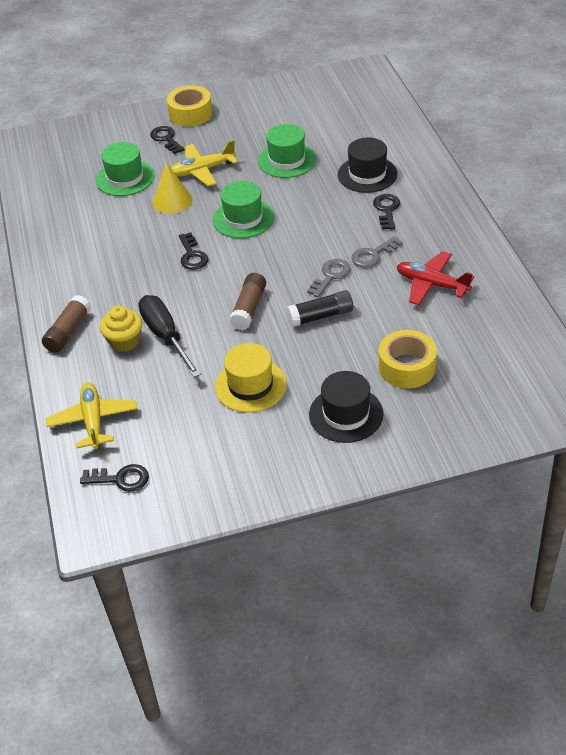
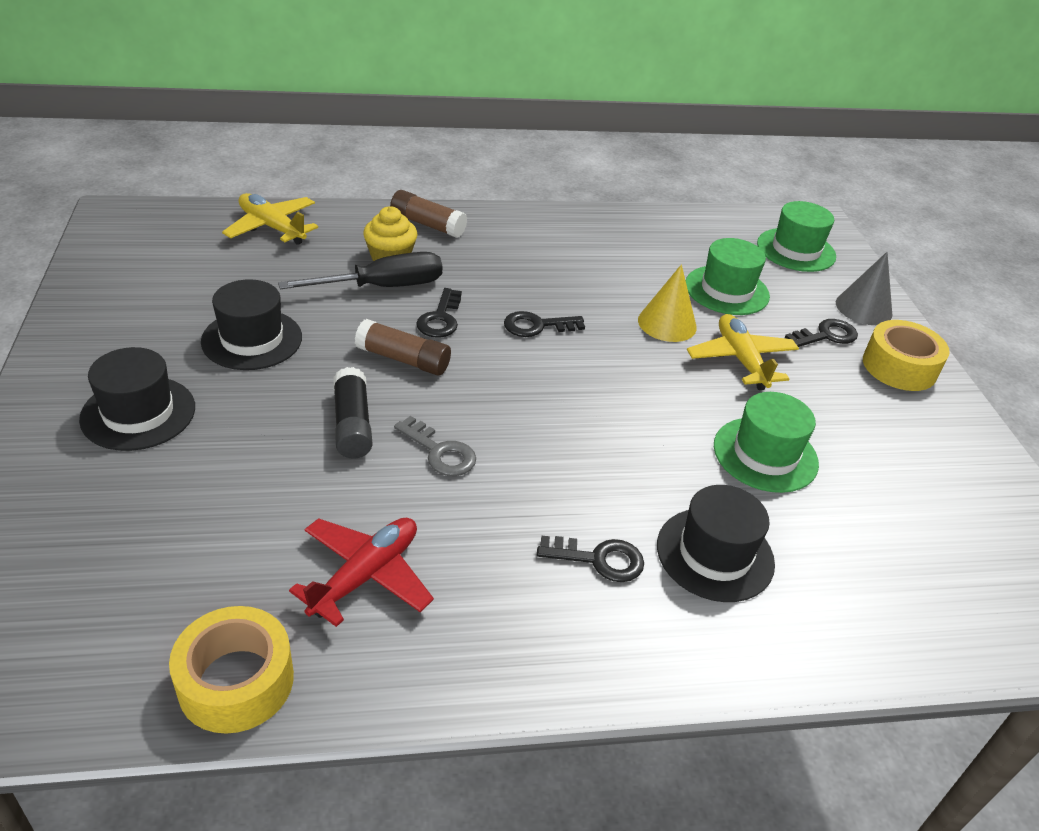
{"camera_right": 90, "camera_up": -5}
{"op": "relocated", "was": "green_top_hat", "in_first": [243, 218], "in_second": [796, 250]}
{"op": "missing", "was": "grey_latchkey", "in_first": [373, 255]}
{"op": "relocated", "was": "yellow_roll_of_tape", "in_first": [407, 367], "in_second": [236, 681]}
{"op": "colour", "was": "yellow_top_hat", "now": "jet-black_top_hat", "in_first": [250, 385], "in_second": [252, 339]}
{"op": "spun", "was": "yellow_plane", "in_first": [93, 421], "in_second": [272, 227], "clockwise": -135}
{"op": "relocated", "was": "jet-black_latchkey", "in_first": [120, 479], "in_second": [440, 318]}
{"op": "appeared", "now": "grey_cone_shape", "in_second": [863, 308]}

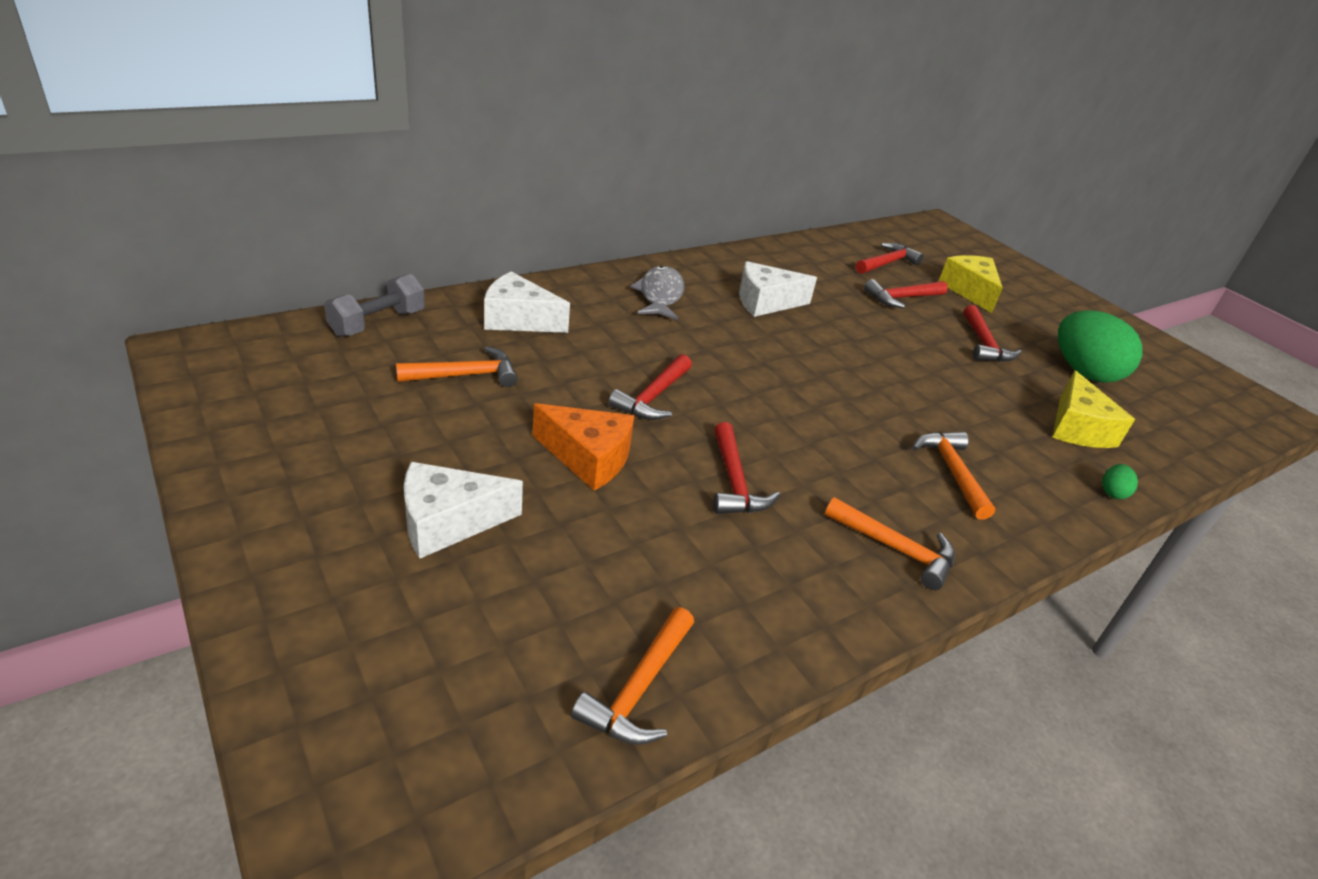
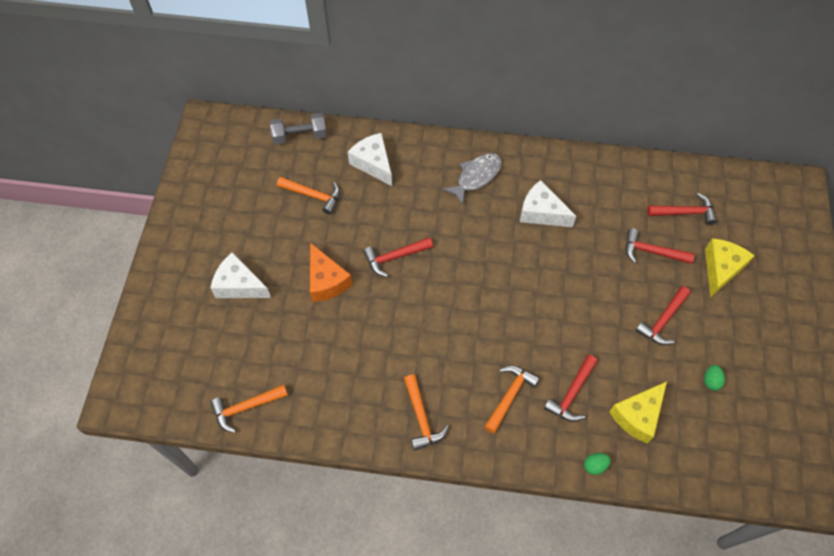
{"camera_right": 45, "camera_up": 25}
{"op": "size", "was": "green_egg", "in_first": [1083, 372], "in_second": [711, 381], "ratio": 0.4}
{"op": "relocated", "was": "crimson_carpenter's_hammer", "in_first": [734, 482], "in_second": [571, 393]}

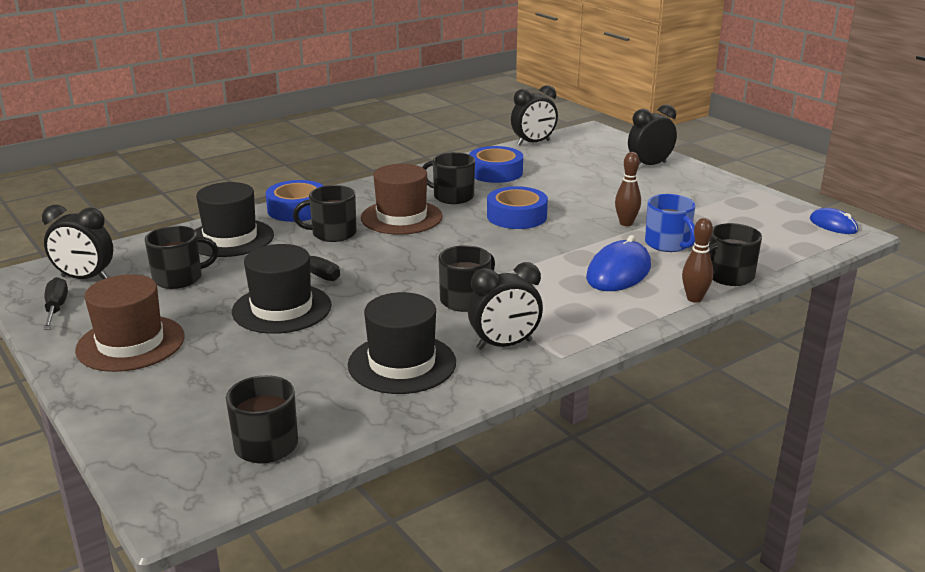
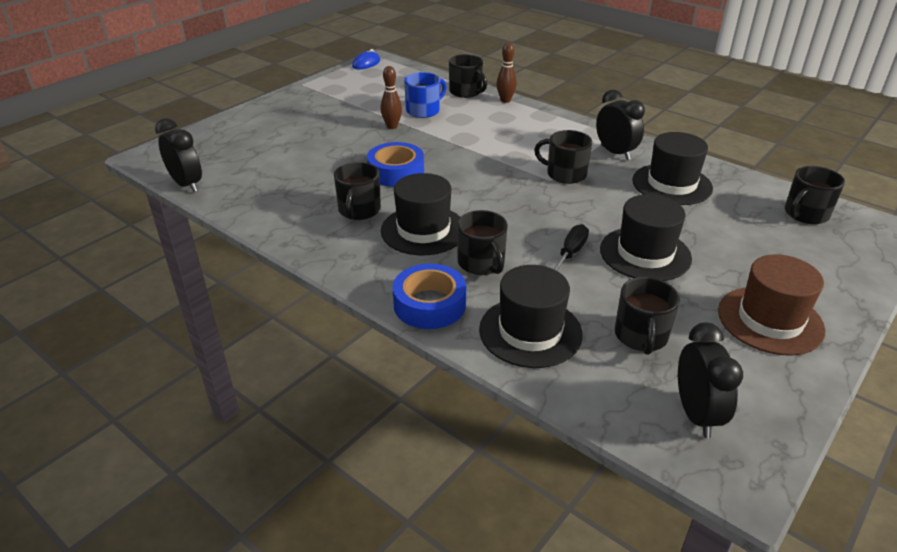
{"camera_right": -105, "camera_up": 10}
{"op": "missing", "was": "jet-black_bedside_clock", "in_first": [649, 165]}
{"op": "missing", "was": "cobalt_roll_of_tape", "in_first": [495, 172]}
{"op": "colour", "was": "russet_top_hat", "now": "jet-black_top_hat", "in_first": [401, 217], "in_second": [423, 230]}
{"op": "spun", "was": "jet-black_coffee_mug", "in_first": [179, 278], "in_second": [641, 336], "clockwise": -135}
{"op": "missing", "was": "cobalt_computer_mouse", "in_first": [618, 272]}
{"op": "missing", "was": "jet-black_screwdriver", "in_first": [56, 308]}

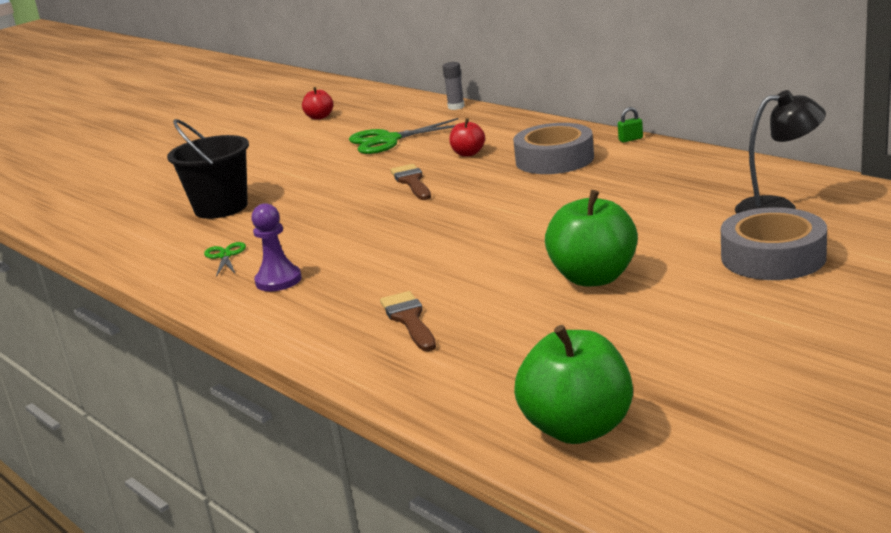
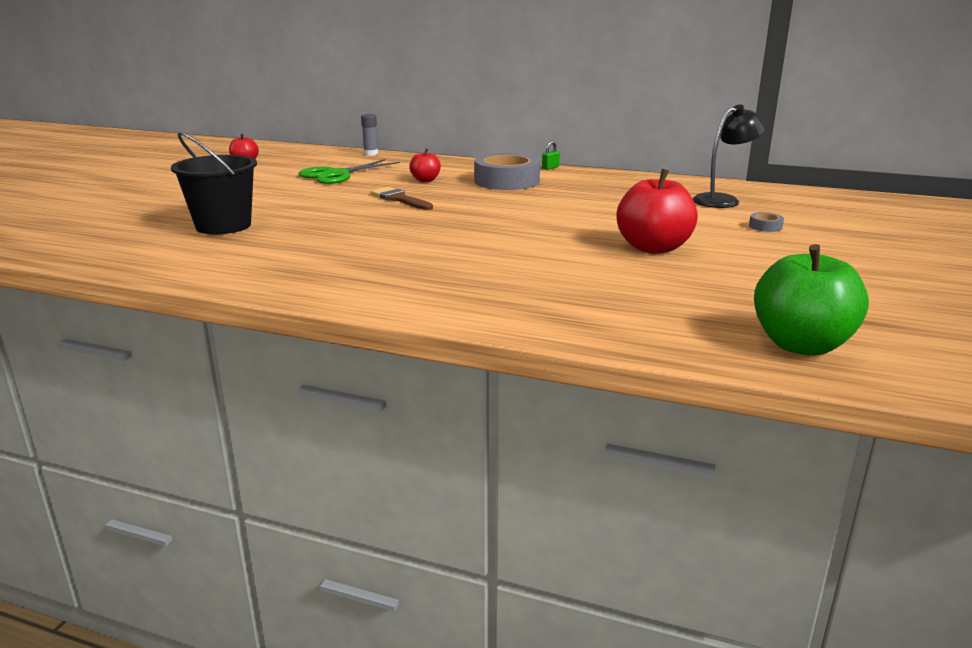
{"camera_right": -30, "camera_up": 0}
{"op": "colour", "was": "green_apple_fruit", "now": "crimson_apple_fruit", "in_first": [593, 277], "in_second": [653, 248]}
{"op": "missing", "was": "violet_game_pawn", "in_first": [278, 280]}
{"op": "size", "was": "grey_roll_of_tape", "in_first": [773, 257], "in_second": [765, 226], "ratio": 0.4}
{"op": "missing", "was": "green_scissors", "in_first": [225, 256]}
{"op": "missing", "was": "russet_brush", "in_first": [409, 319]}

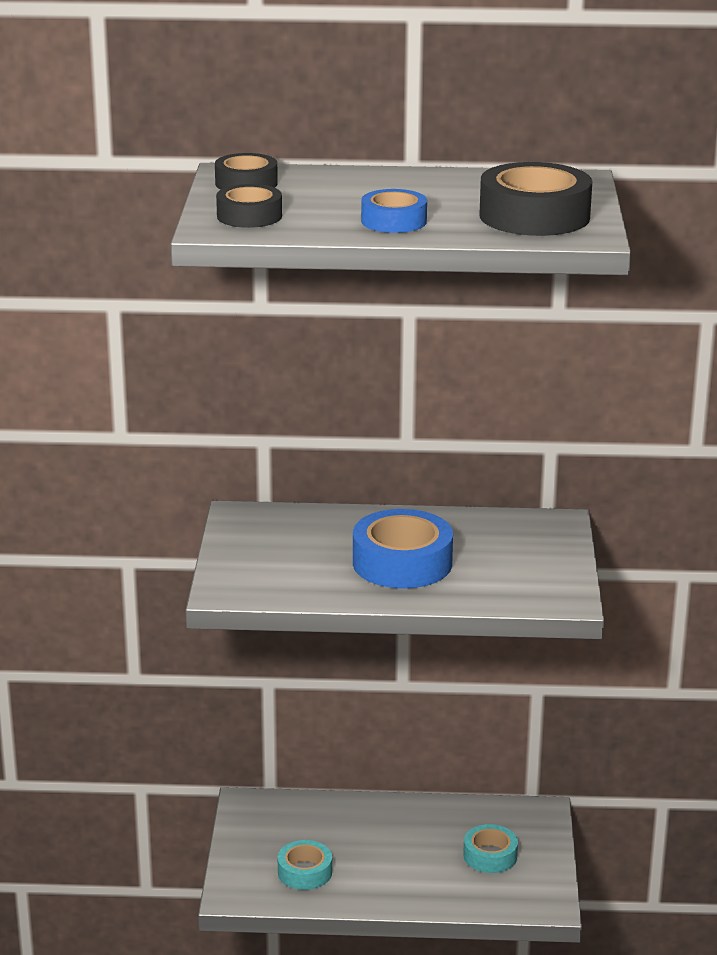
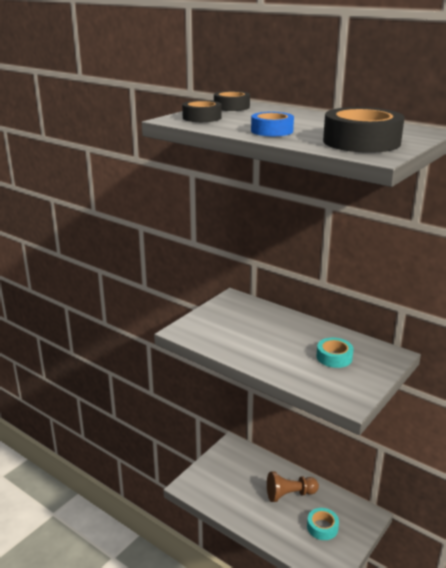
{"camera_right": 35, "camera_up": 0}
{"op": "missing", "was": "cobalt_roll_of_tape", "in_first": [402, 563]}
{"op": "relocated", "was": "teal_roll_of_tape", "in_first": [305, 872], "in_second": [334, 357]}
{"op": "appeared", "now": "russet_game_pawn", "in_second": [289, 494]}

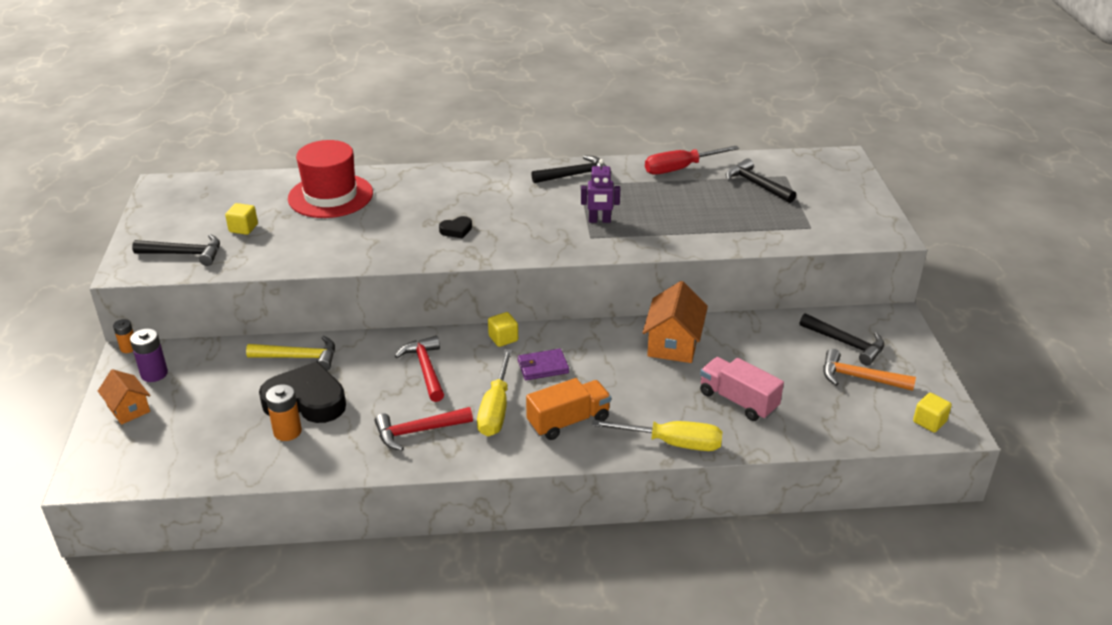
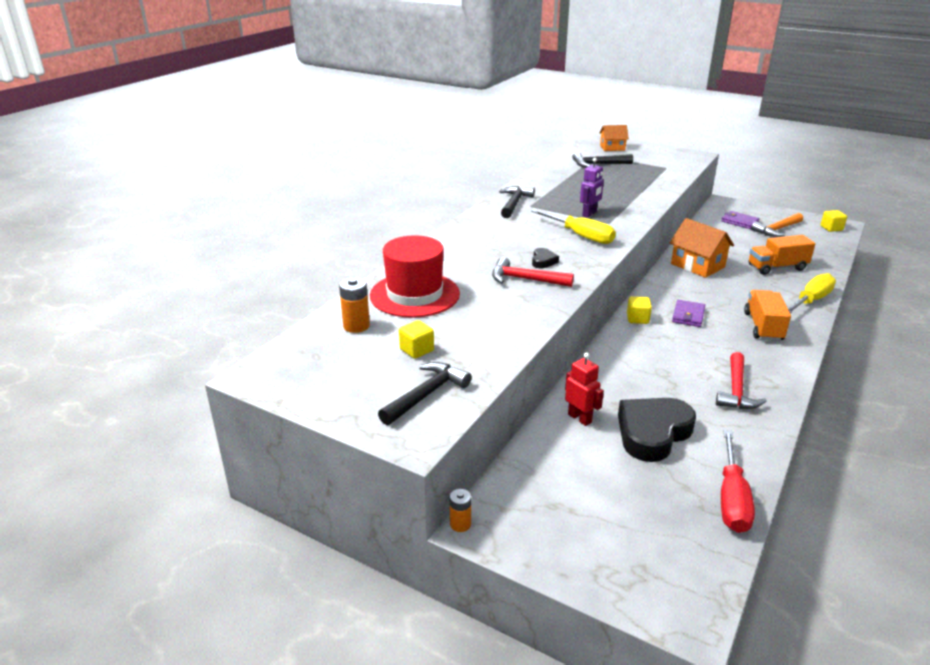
{"camera_right": -55, "camera_up": -5}
{"op": "relocated", "was": "crimson_screwdriver", "in_first": [680, 169], "in_second": [732, 499]}
{"op": "exchanged", "was": "jet-black_carpenter's_hammer", "now": "violet_billfold", "in_first": [846, 343], "in_second": [739, 222]}
{"op": "missing", "was": "violet_AA_battery", "in_first": [154, 374]}
{"op": "exchanged", "was": "yellow_carpenter's_hammer", "now": "crimson_toy_robot", "in_first": [299, 357], "in_second": [580, 418]}
{"op": "relocated", "was": "crimson_carpenter's_hammer", "in_first": [426, 369], "in_second": [525, 279]}
{"op": "relocated", "was": "yellow_screwdriver", "in_first": [496, 409], "in_second": [581, 236]}
{"op": "colour", "was": "rose-pink_truck", "now": "orange_truck", "in_first": [738, 401], "in_second": [777, 267]}
{"op": "relocated", "was": "orange_house", "in_first": [128, 409], "in_second": [612, 148]}
{"op": "relocated", "was": "orange_AA_battery", "in_first": [287, 431], "in_second": [356, 326]}

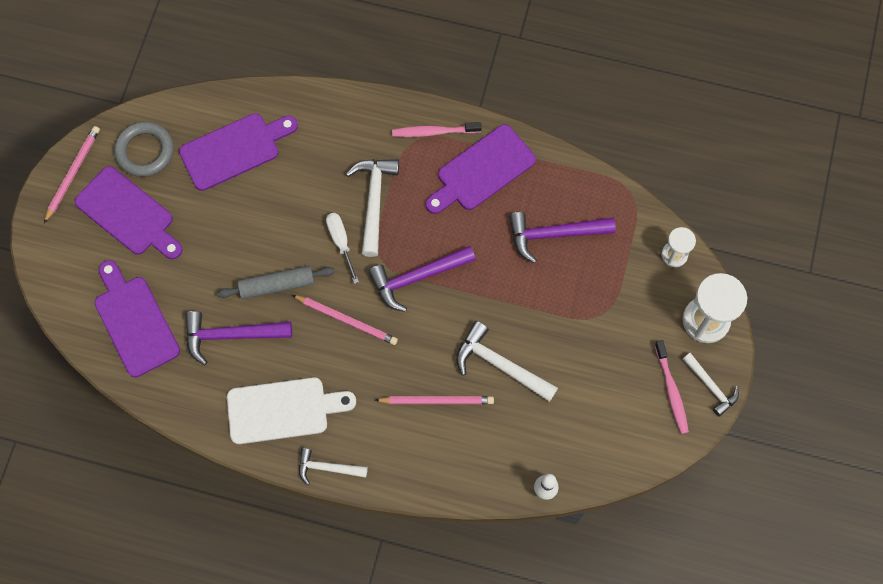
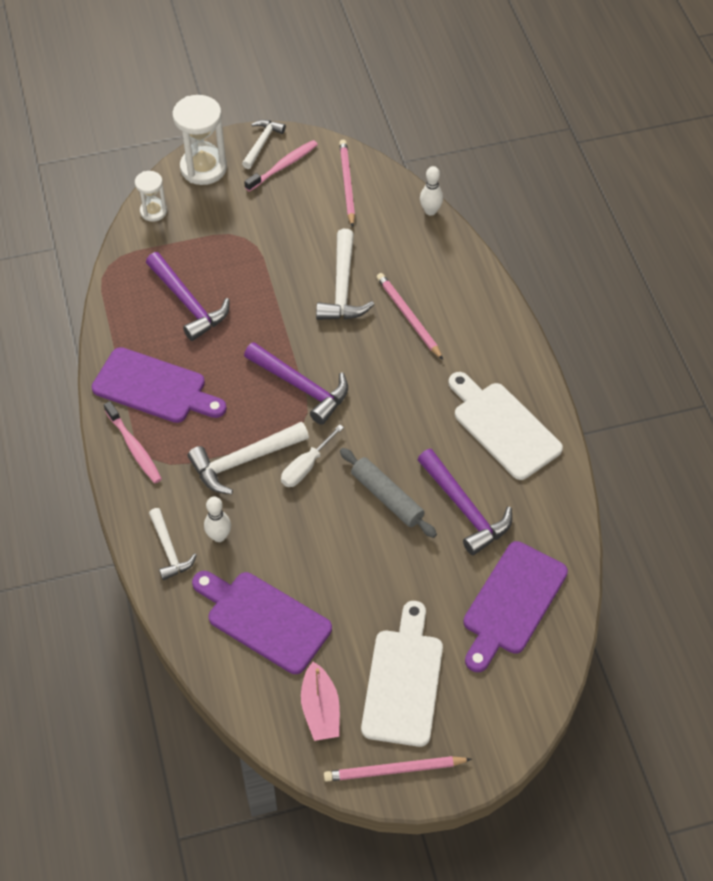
{"camera_right": -120, "camera_up": -15}
{"op": "exchanged", "was": "grey_torus", "now": "rose-pink_sailboat", "in_first": [145, 151], "in_second": [320, 709]}
{"op": "colour", "was": "violet_cutting_board", "now": "snow-white_cutting_board", "in_first": [128, 214], "in_second": [403, 681]}
{"op": "relocated", "was": "rose-pink_lead_pencil", "in_first": [346, 320], "in_second": [347, 184]}
{"op": "relocated", "was": "snow-white_carpenter's_hammer", "in_first": [327, 468], "in_second": [169, 550]}
{"op": "appeared", "now": "snow-white_skittle", "in_second": [219, 536]}

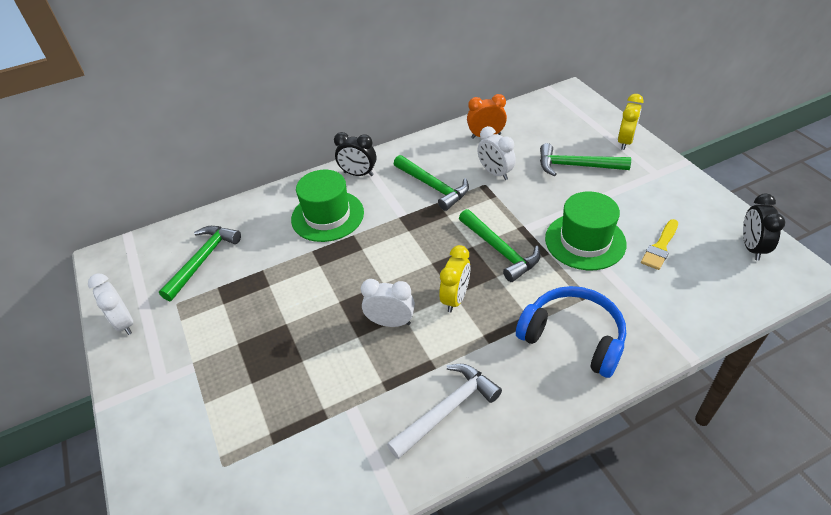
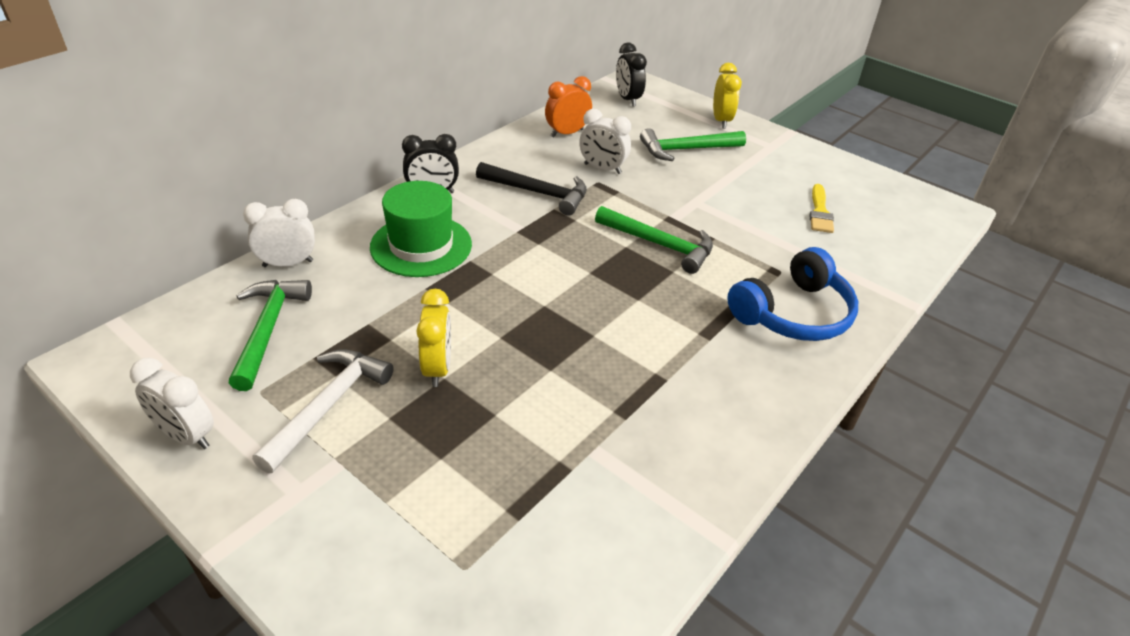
{"camera_right": -30, "camera_up": -5}
{"op": "colour", "was": "green_carpenter's_hammer", "now": "jet-black_carpenter's_hammer", "in_first": [433, 186], "in_second": [538, 193]}
{"op": "missing", "was": "green_top_hat", "in_first": [585, 241]}
{"op": "relocated", "was": "jet-black_bedside_clock", "in_first": [751, 247], "in_second": [627, 99]}
{"op": "relocated", "was": "yellow_bedside_clock", "in_first": [455, 298], "in_second": [437, 368]}
{"op": "relocated", "was": "snow-white_bedside_clock", "in_first": [390, 322], "in_second": [288, 264]}
{"op": "spun", "was": "cobalt_headset", "in_first": [573, 337], "in_second": [793, 313], "clockwise": 135}
{"op": "relocated", "was": "snow-white_carpenter's_hammer", "in_first": [447, 410], "in_second": [327, 406]}

